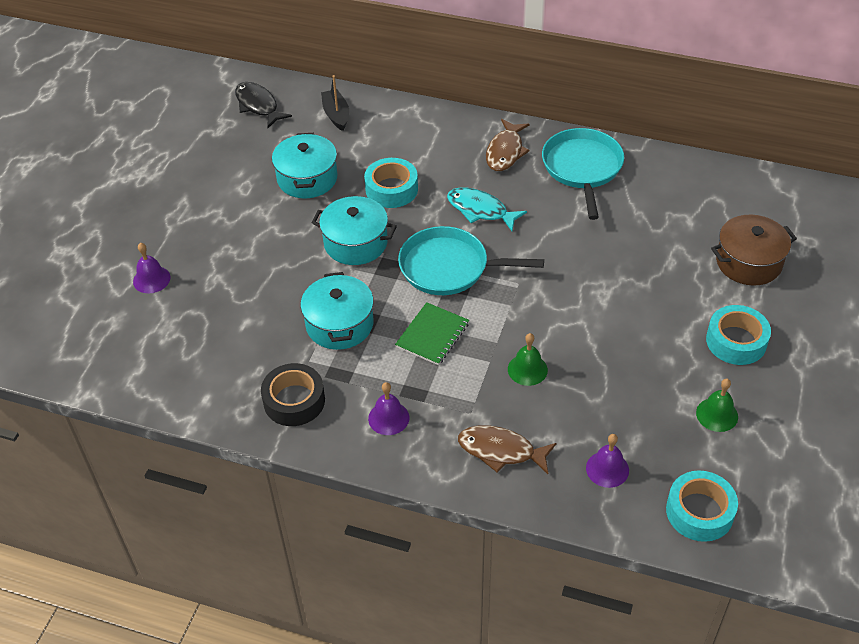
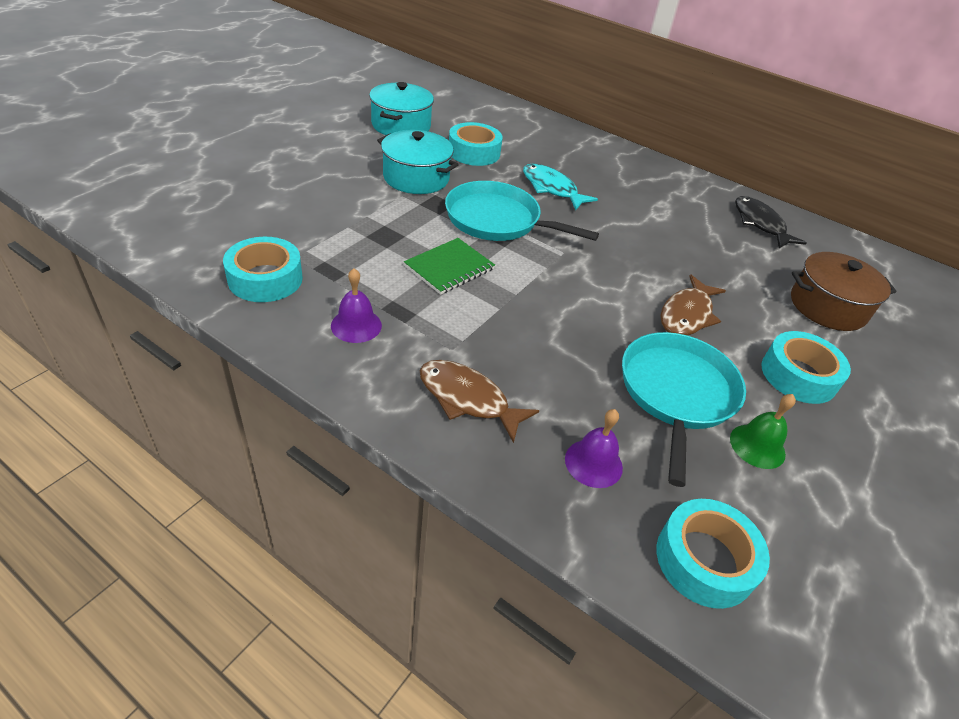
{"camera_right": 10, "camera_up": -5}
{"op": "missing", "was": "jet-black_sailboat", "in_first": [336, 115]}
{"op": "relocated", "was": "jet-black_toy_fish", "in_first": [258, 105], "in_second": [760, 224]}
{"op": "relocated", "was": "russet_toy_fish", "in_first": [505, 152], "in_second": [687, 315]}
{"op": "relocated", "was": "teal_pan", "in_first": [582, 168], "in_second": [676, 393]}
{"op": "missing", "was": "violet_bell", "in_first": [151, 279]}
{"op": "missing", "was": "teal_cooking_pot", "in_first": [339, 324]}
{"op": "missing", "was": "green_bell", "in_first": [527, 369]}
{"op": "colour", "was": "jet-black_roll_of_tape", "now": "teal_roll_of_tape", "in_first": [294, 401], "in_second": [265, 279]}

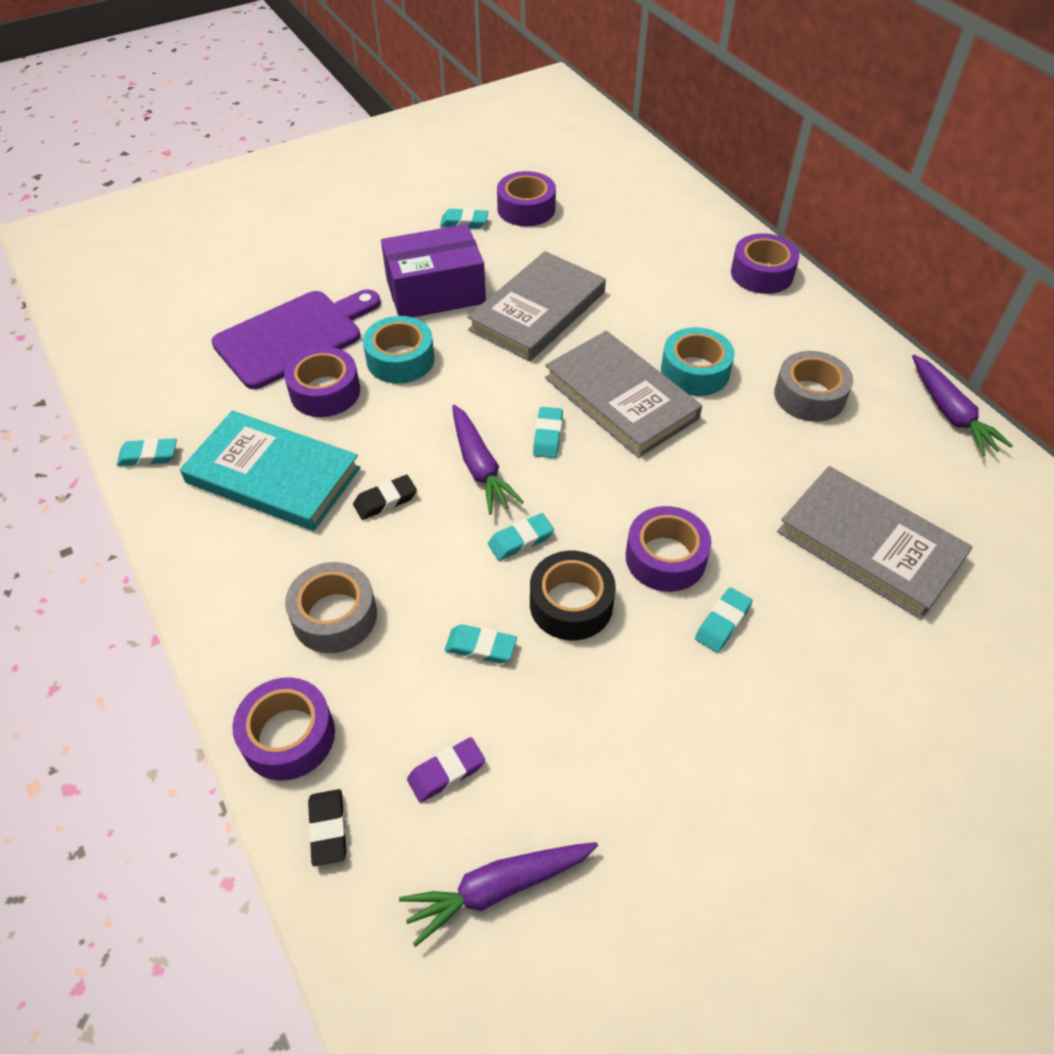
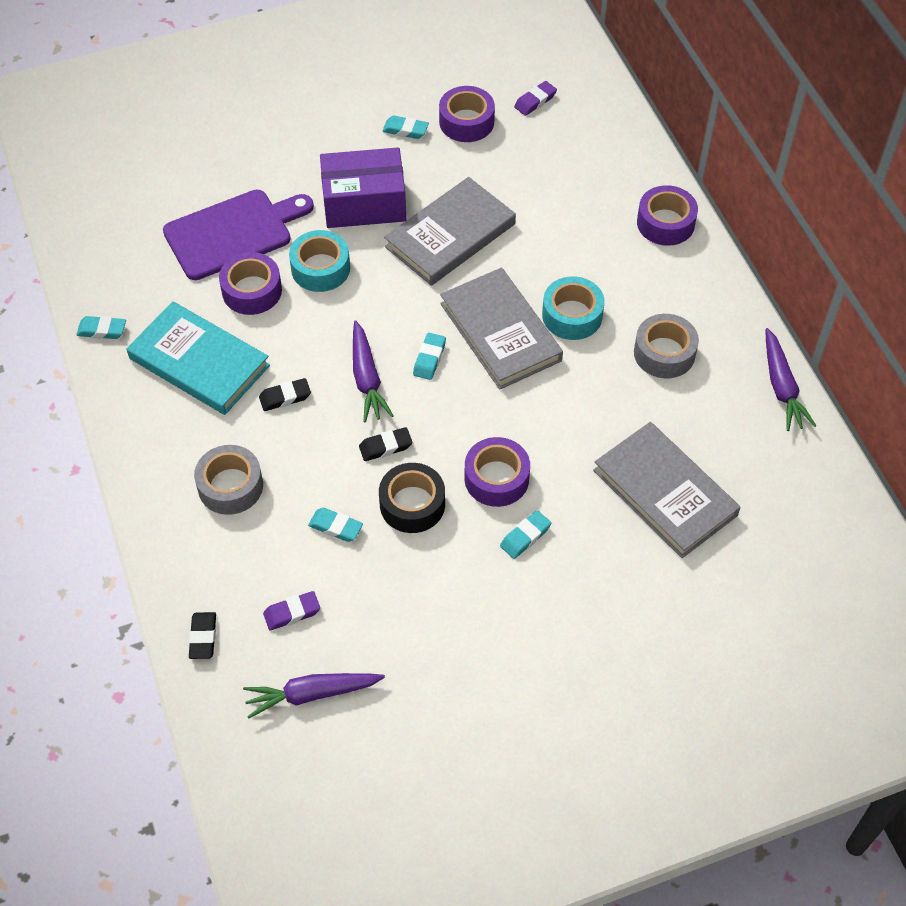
{"camera_right": 10, "camera_up": 5}
{"op": "colour", "was": "teal_eraser", "now": "jet-black_eraser", "in_first": [521, 540], "in_second": [385, 447]}
{"op": "missing", "was": "violet_roll_of_tape", "in_first": [288, 736]}
{"op": "appeared", "now": "violet_eraser", "in_second": [535, 101]}

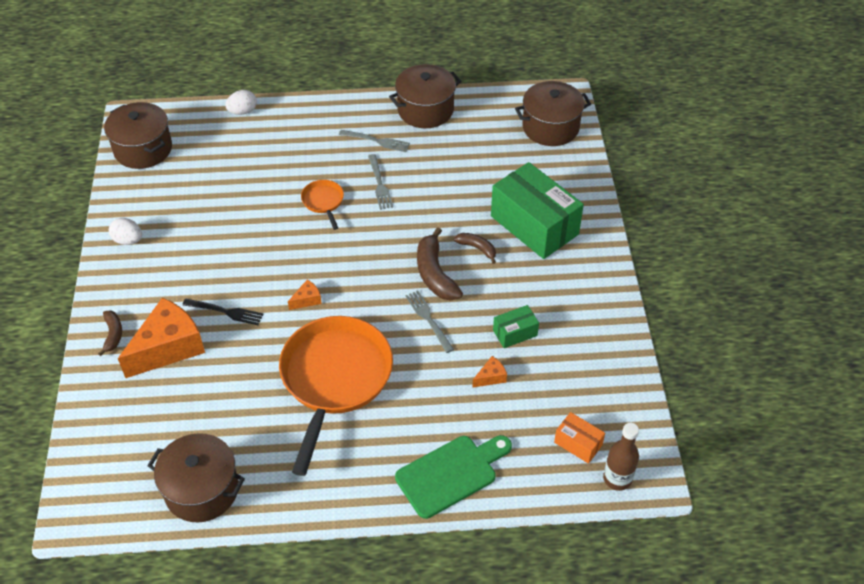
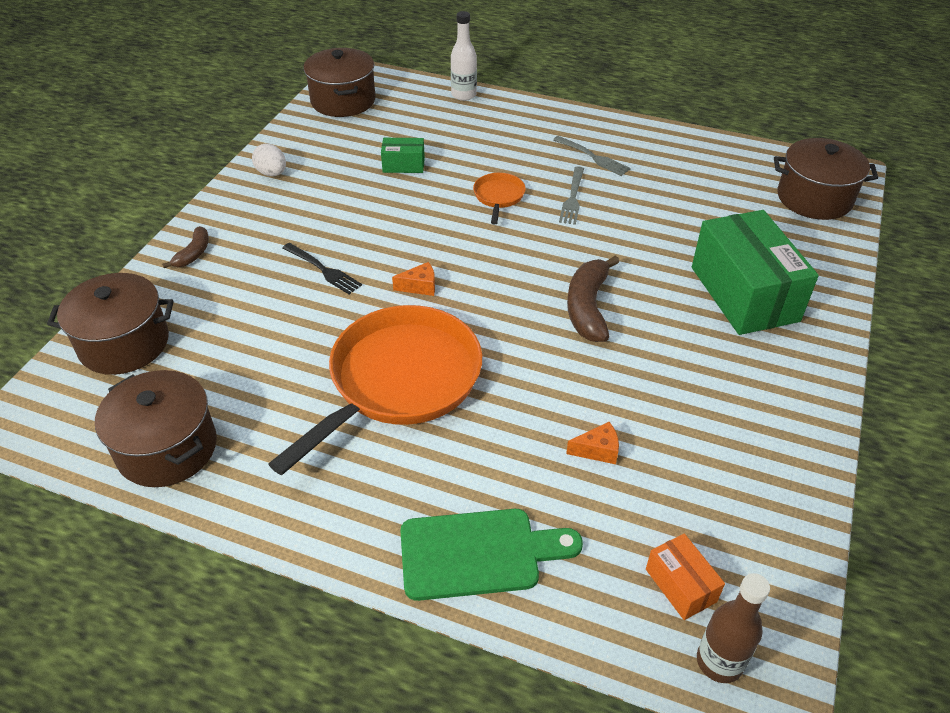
{"camera_right": 25, "camera_up": -5}
{"op": "relocated", "was": "russet_cooking_pot", "in_first": [425, 110], "in_second": [124, 343]}
{"op": "exchanged", "was": "snow-white_egg", "now": "snow-white_drink_bottle", "in_first": [243, 111], "in_second": [464, 95]}
{"op": "missing", "was": "russet_banana_fruit", "in_first": [477, 248]}
{"op": "missing", "was": "grey_table_fork", "in_first": [428, 319]}
{"op": "missing", "was": "orange_piece_of_cheese", "in_first": [168, 348]}
{"op": "relocated", "was": "green_parcel", "in_first": [515, 333], "in_second": [403, 165]}

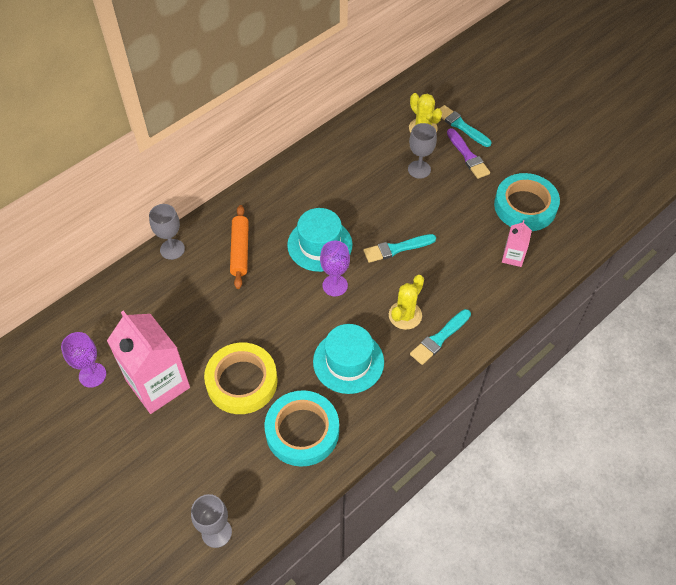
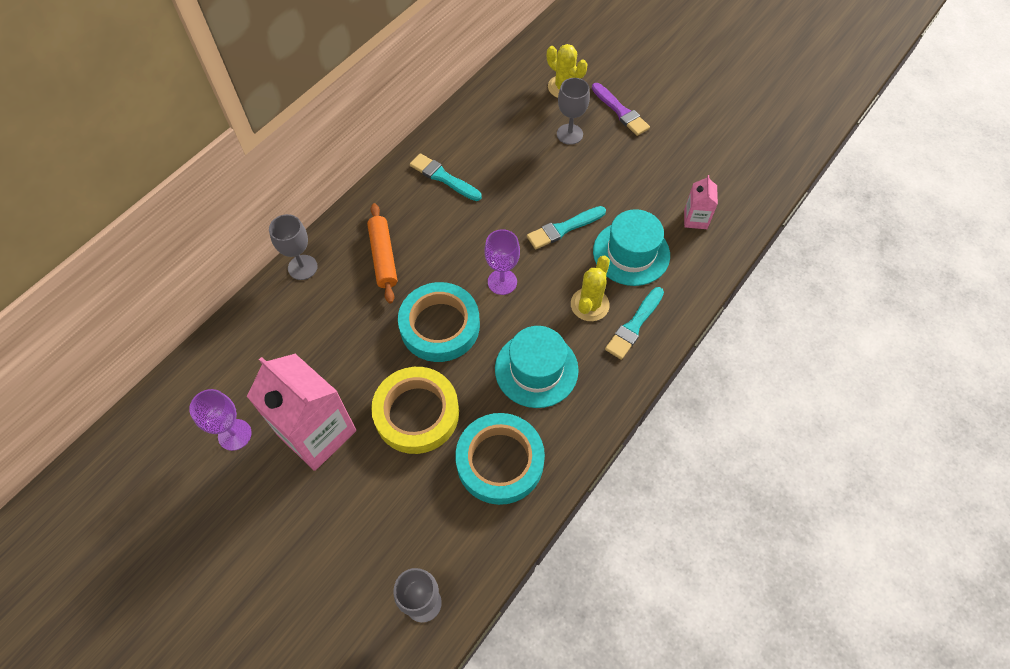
{"camera_right": -10, "camera_up": 5}
{"op": "relocated", "was": "teal_brush", "in_first": [461, 126], "in_second": [443, 177]}
{"op": "relocated", "was": "teal_roll_of_tape", "in_first": [525, 206], "in_second": [440, 326]}
{"op": "relocated", "was": "teal_top_hat", "in_first": [319, 245], "in_second": [631, 253]}

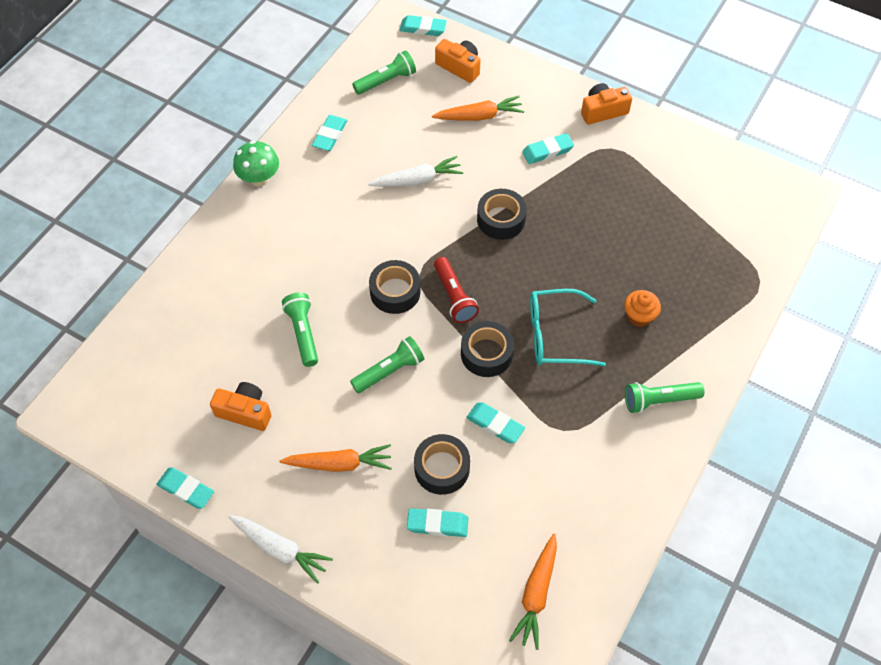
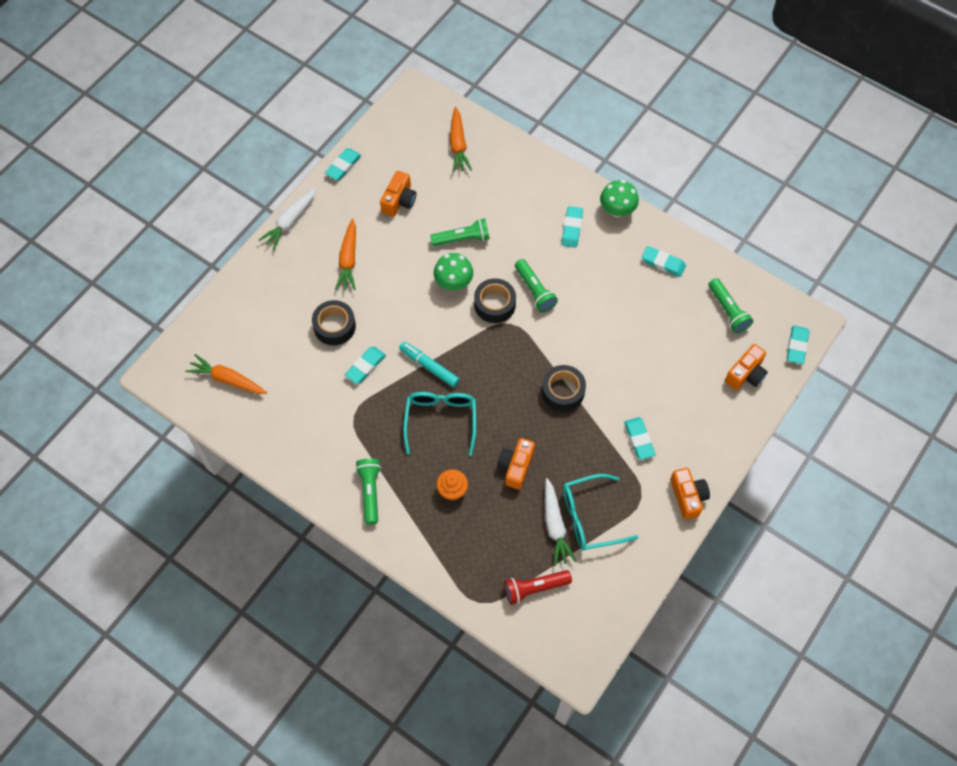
{"camera_right": 95, "camera_up": 5}
{"op": "relocated", "was": "orange_toy_carrot", "in_first": [479, 116], "in_second": [458, 145]}
{"op": "relocated", "was": "snow-white_toy_carrot", "in_first": [417, 180], "in_second": [555, 525]}
{"op": "relocated", "was": "crimson_torch", "in_first": [454, 296], "in_second": [534, 588]}
{"op": "exchanged", "was": "jet-black_roll_of_tape", "now": "teal_felt_pen", "in_first": [486, 354], "in_second": [429, 366]}
{"op": "relocated", "was": "green_torch", "in_first": [389, 371], "in_second": [535, 291]}
{"op": "relocated", "was": "teal_eraser", "in_first": [437, 524], "in_second": [572, 228]}
{"op": "appeared", "now": "green_mushroom", "in_second": [453, 282]}
{"op": "appeared", "now": "orange_photo_camera", "in_second": [516, 467]}
{"op": "appeared", "now": "teal_spectacles", "in_second": [590, 517]}

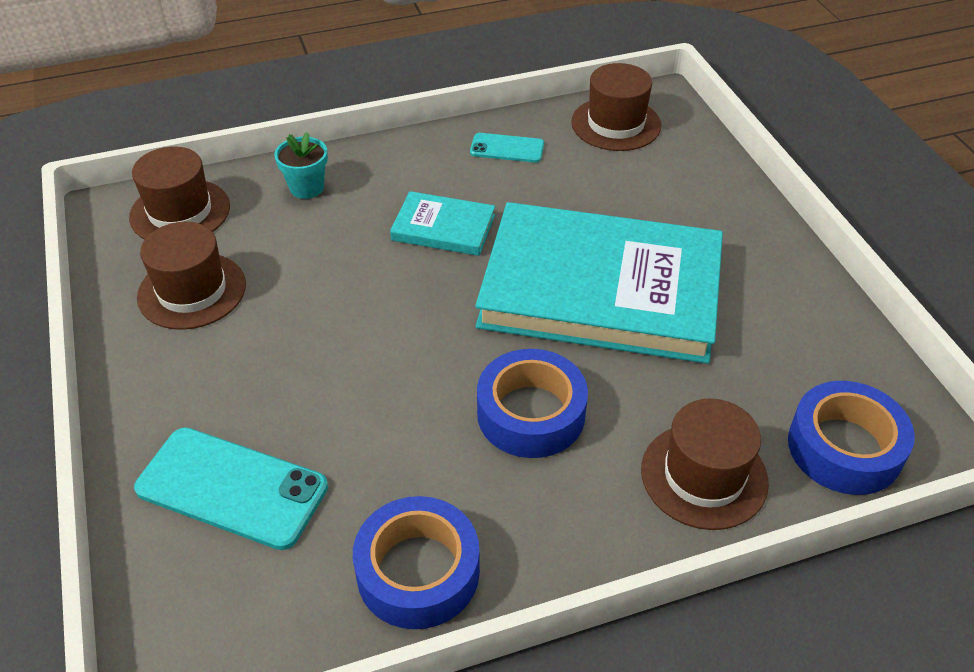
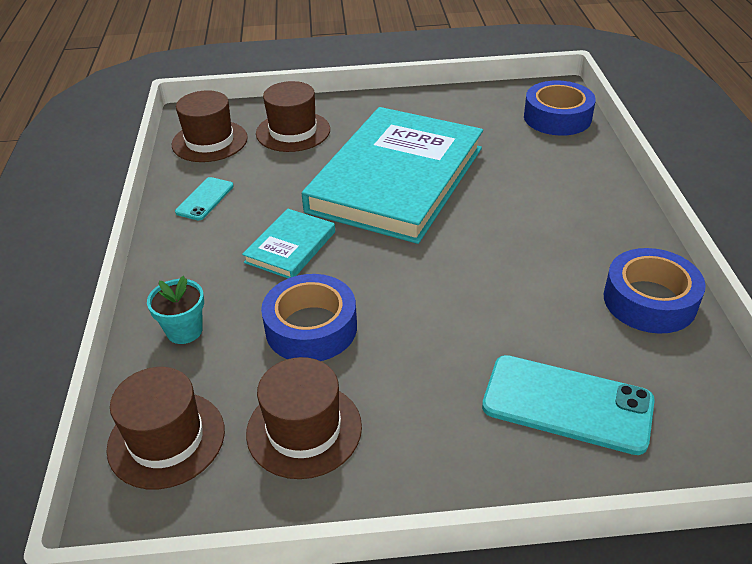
{"camera_right": -75, "camera_up": -5}
{"op": "relocated", "was": "cobalt_roll_of_tape", "in_first": [531, 413], "in_second": [311, 328]}
{"op": "relocated", "was": "russet_top_hat", "in_first": [704, 476], "in_second": [293, 131]}
{"op": "spun", "was": "teal_mobile_phone", "in_first": [232, 488], "in_second": [567, 404], "clockwise": 75}

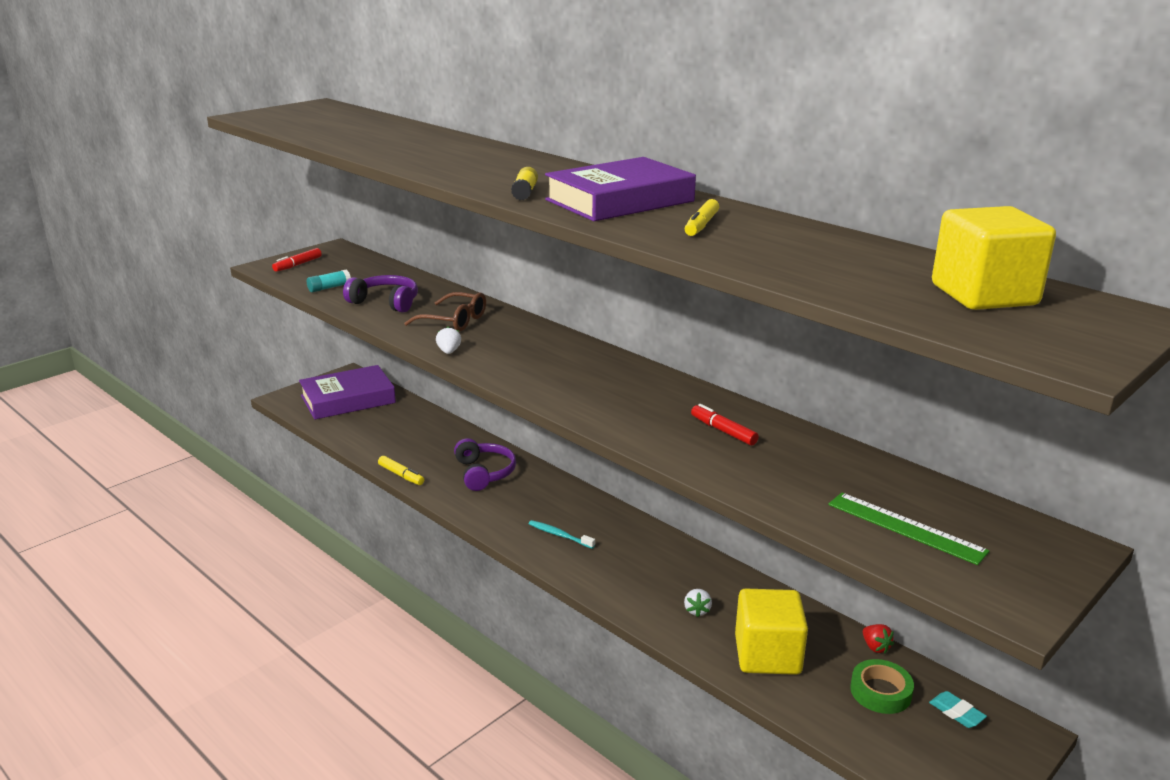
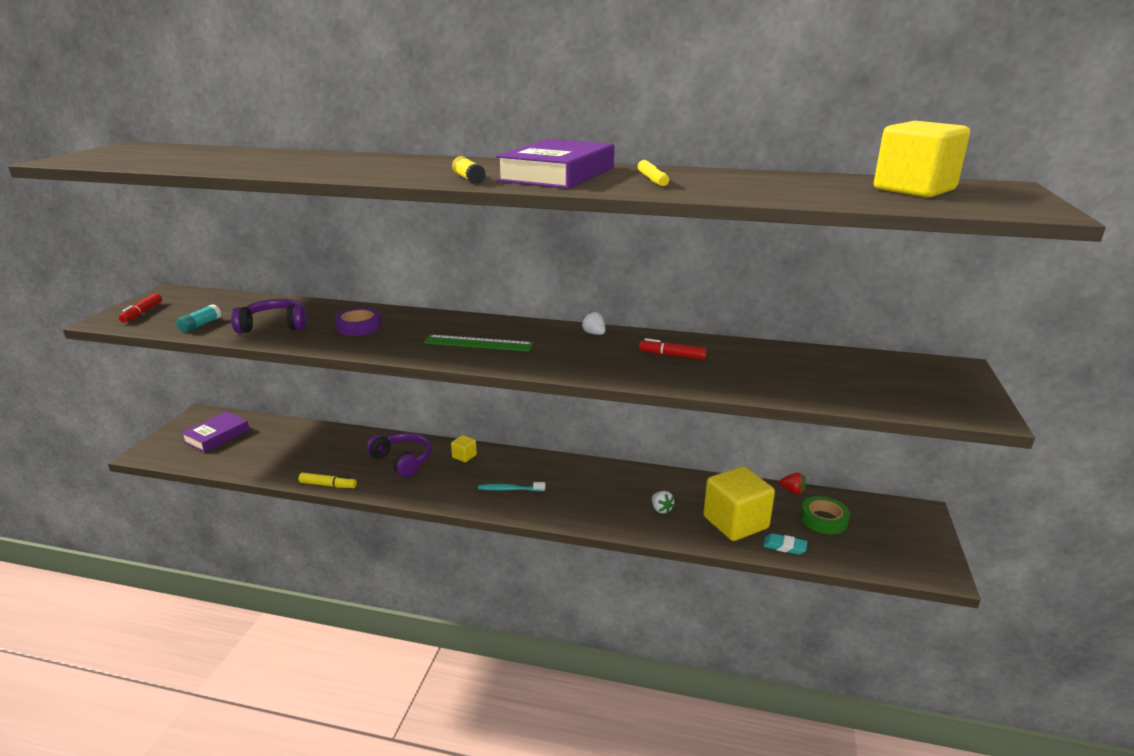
{"camera_right": -30, "camera_up": 0}
{"op": "exchanged", "was": "russet_spectacles", "now": "violet_roll_of_tape", "in_first": [454, 321], "in_second": [358, 327]}
{"op": "relocated", "was": "snow-white_strawberry", "in_first": [449, 352], "in_second": [594, 334]}
{"op": "size", "was": "violet_hardback", "in_first": [348, 399], "in_second": [217, 436], "ratio": 0.63}
{"op": "relocated", "was": "green_straightedge", "in_first": [905, 528], "in_second": [478, 343]}
{"op": "relocated", "was": "teal_eraser", "in_first": [956, 712], "in_second": [784, 546]}
{"op": "appeared", "now": "yellow_cube", "in_second": [464, 456]}

